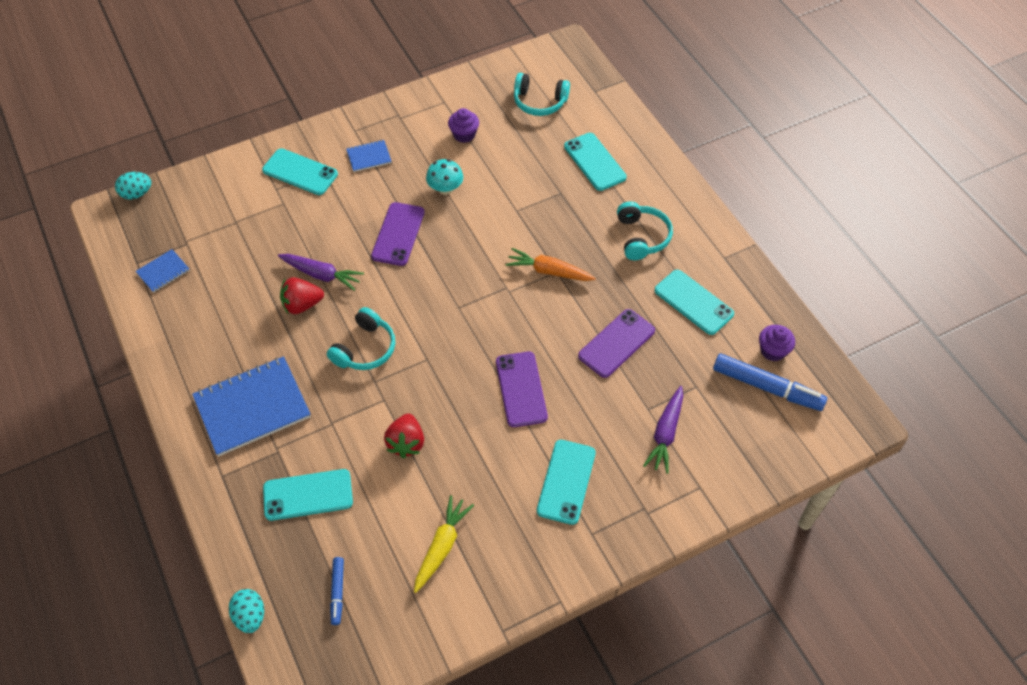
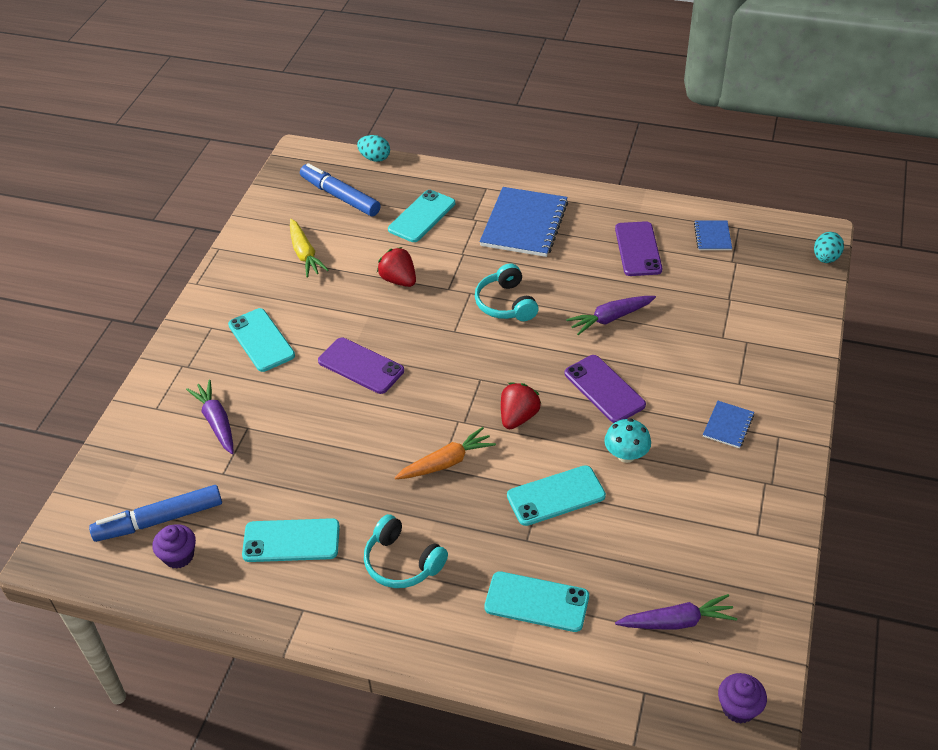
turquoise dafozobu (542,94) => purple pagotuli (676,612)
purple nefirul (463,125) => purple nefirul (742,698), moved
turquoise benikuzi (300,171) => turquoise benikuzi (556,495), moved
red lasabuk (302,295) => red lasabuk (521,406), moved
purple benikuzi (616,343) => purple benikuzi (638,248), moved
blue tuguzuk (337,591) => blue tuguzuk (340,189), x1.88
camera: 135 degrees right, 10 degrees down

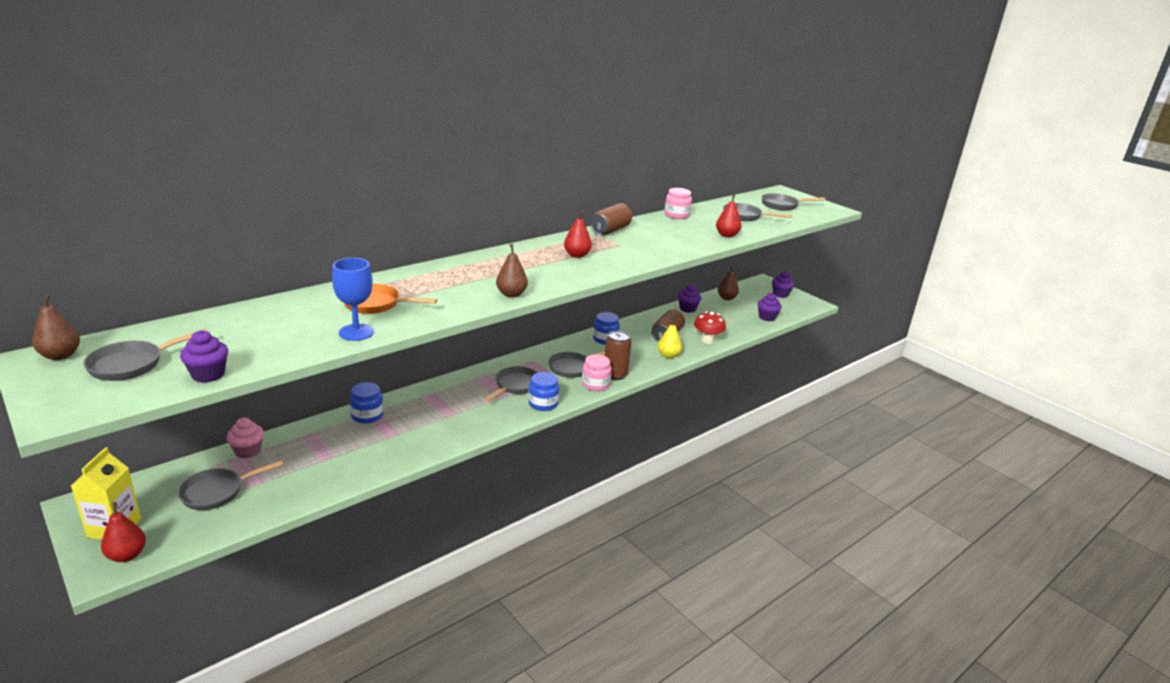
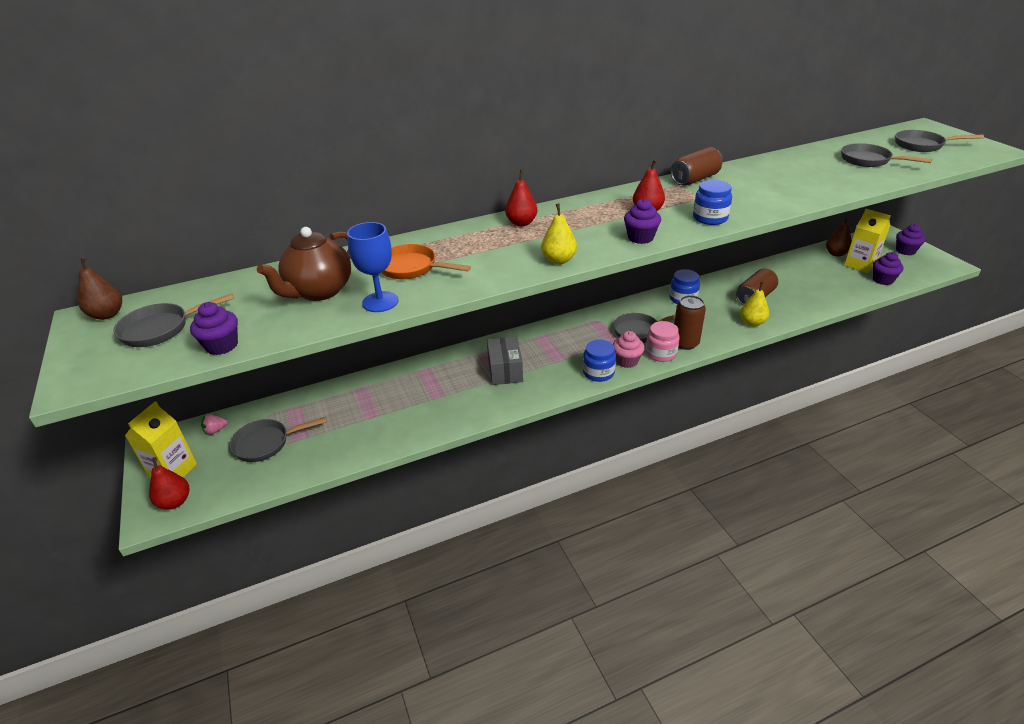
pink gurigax (678,203) => nothing
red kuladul (728,215) => red kuladul (521,198), moved
brown kuladul (512,271) => yellow kuladul (559,233)
purple nefirul (689,298) => purple nefirul (642,221), moved
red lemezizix (710,327) => nothing
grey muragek (511,384) => nothing
blue gurigax (367,403) => blue gurigax (712,202), moved
pink nefirul (245,438) => pink nefirul (629,349), moved
nothing => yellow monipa (867,241)
nothing => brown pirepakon (304,264)
nothing => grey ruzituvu (505,360)
nothing => pink lasabuk (214,424)
camera: 20 degrees right, 10 degrees up

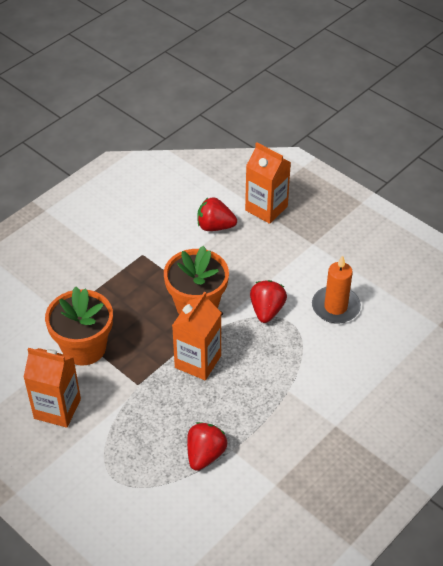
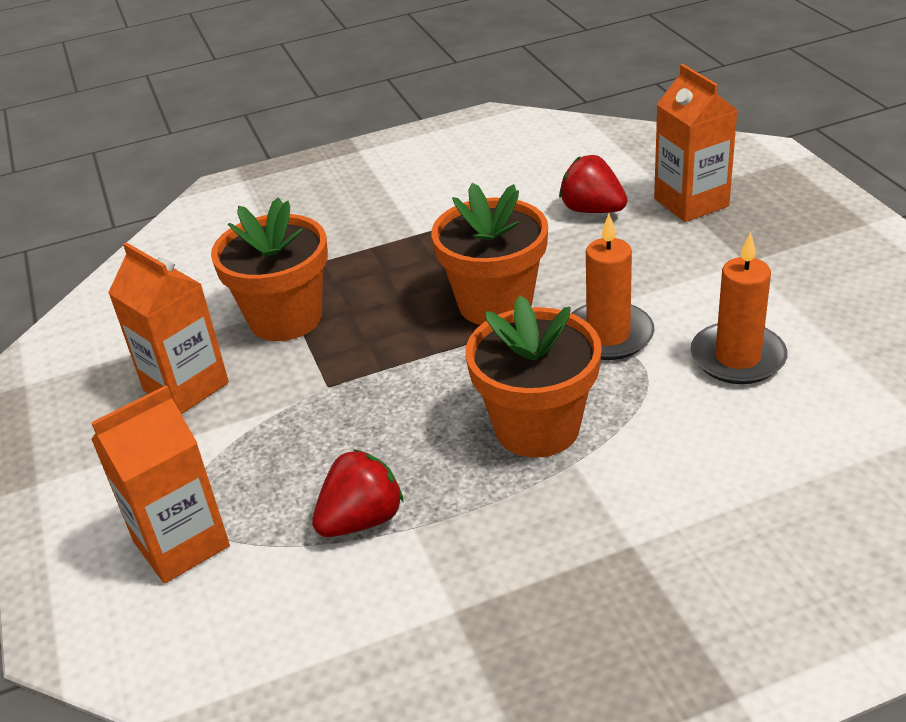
red lasabuk (268,301) => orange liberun (612,287)
orange monipa (196,336) => orange monipa (160,484), moved
nothing => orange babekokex (533,377)
camera: 30 degrees right, 10 degrees down

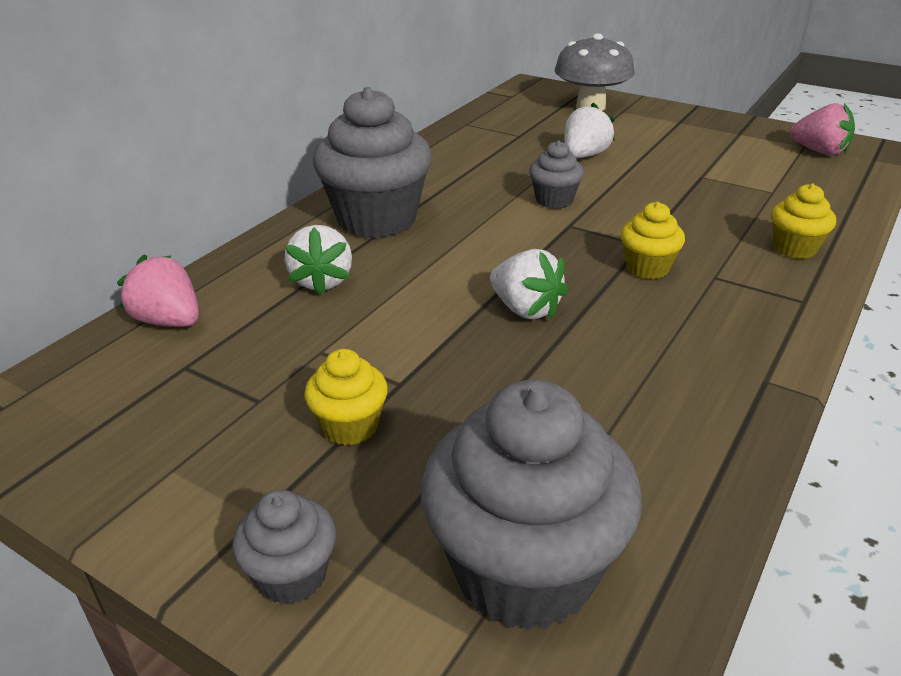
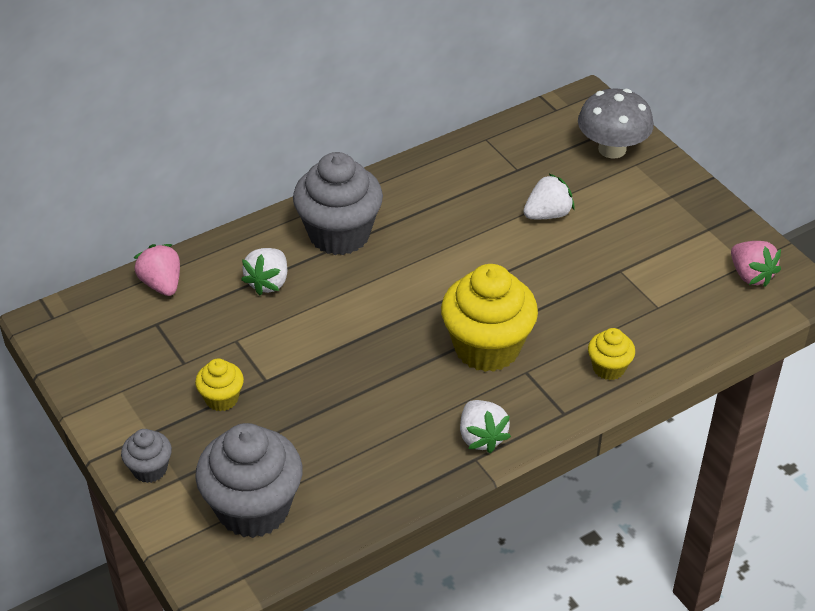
grey nefirul (556,174) => nothing
yellow nefirul (653,240) => yellow nefirul (489,318), x2.05
white lasabuk (529,284) => white lasabuk (485,426), moved
camera: 25 degrees right, 10 degrees up

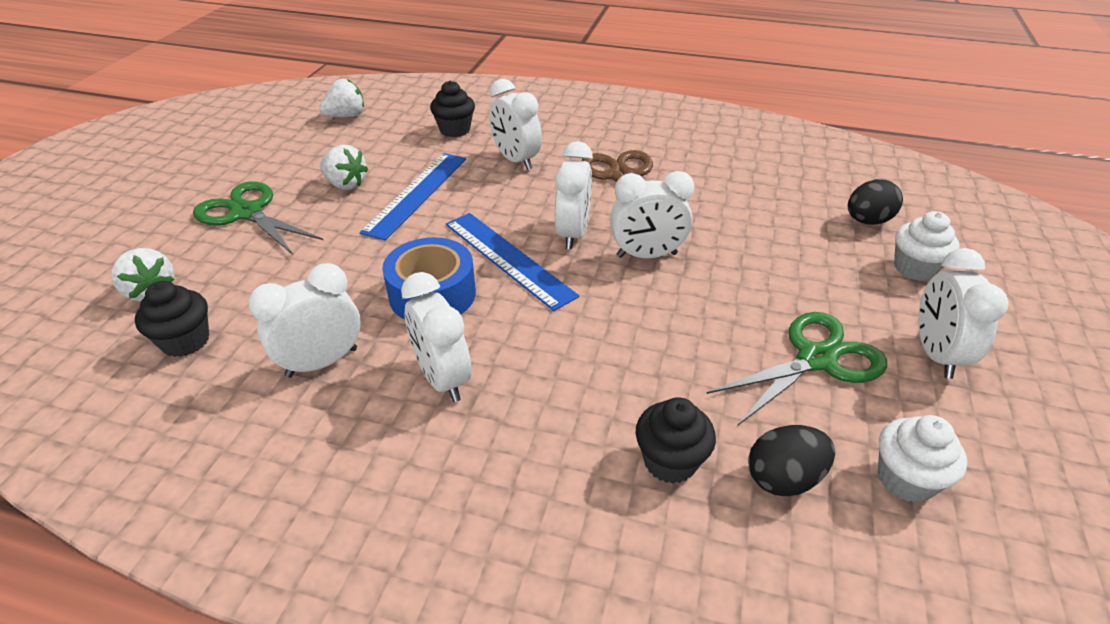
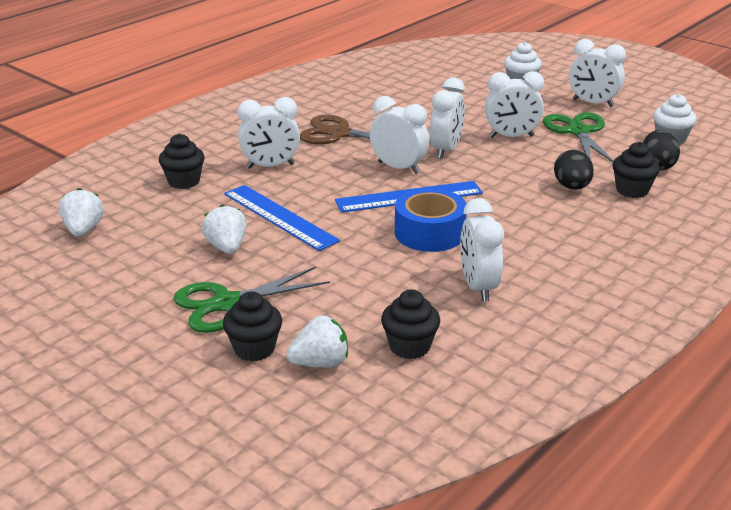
white lasabuk (344,167) => white lasabuk (224,229), 75 degrees counterclockwise
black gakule (875,202) => black gakule (574,170), moved
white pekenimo (436,337) => white pekenimo (514,104), moved
nothing => black nefirul (252,326)
camera: 65 degrees left, 10 degrees down

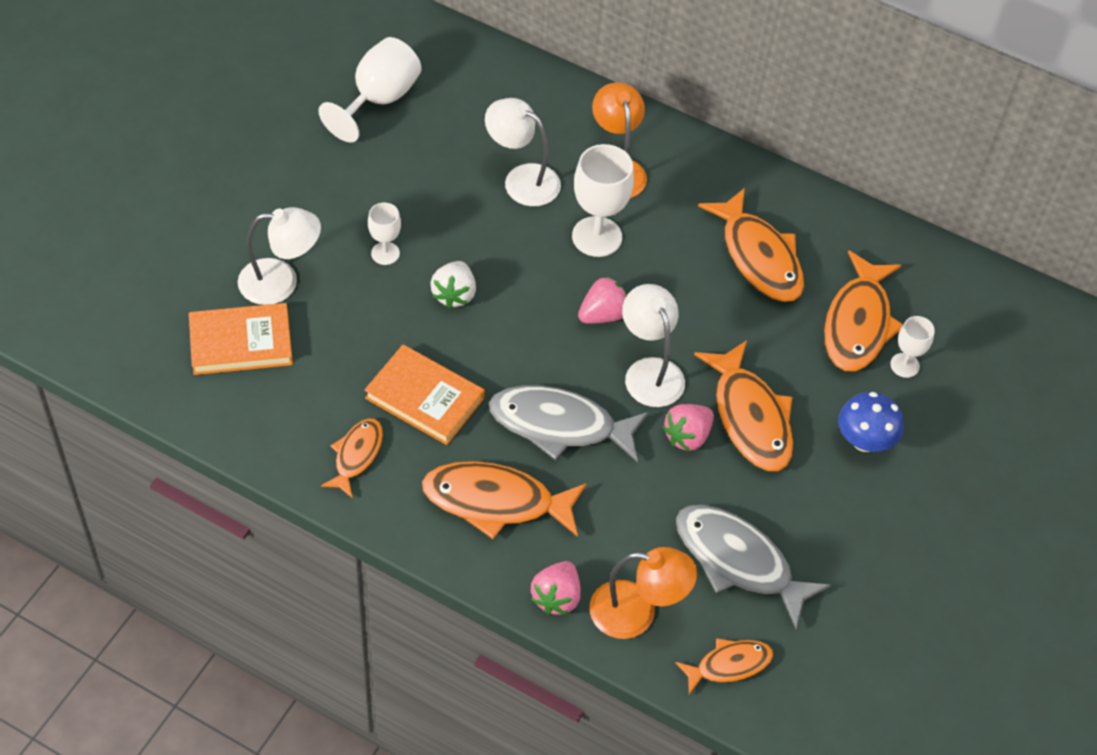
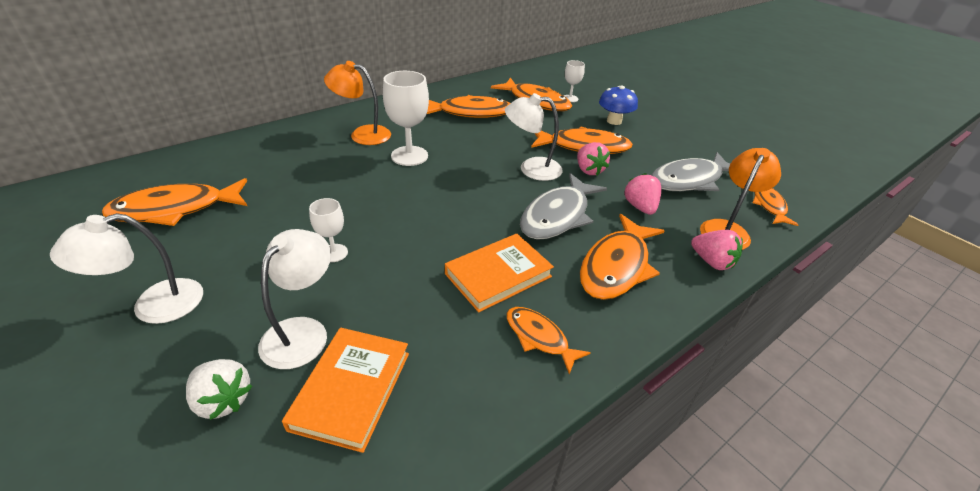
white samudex (370,90) => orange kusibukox (174,202)
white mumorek (523,152) => white mumorek (126,268), moved
white lasabuk (453,285) => white lasabuk (219,389), moved
pink lasabuk (602,300) => pink lasabuk (642,194), moved
camera: 65 degrees left, 15 degrees down

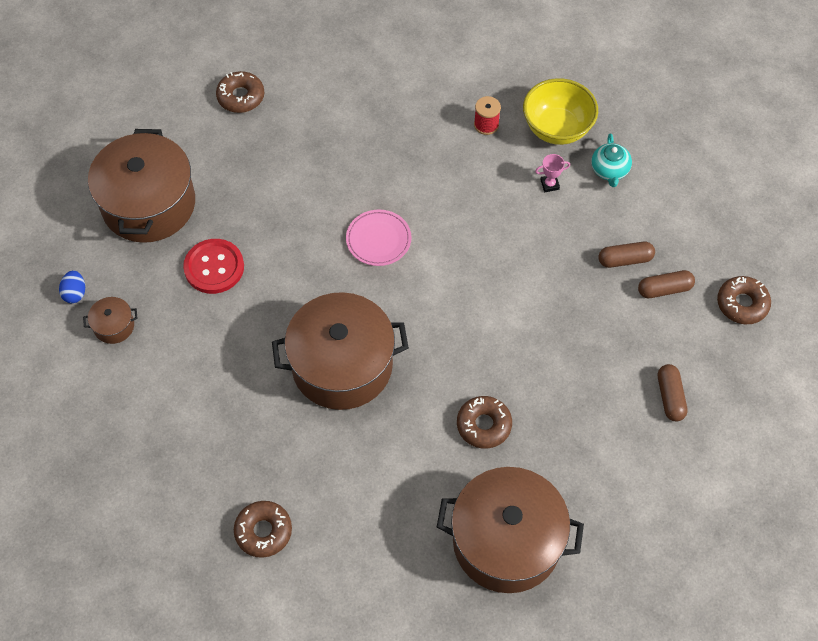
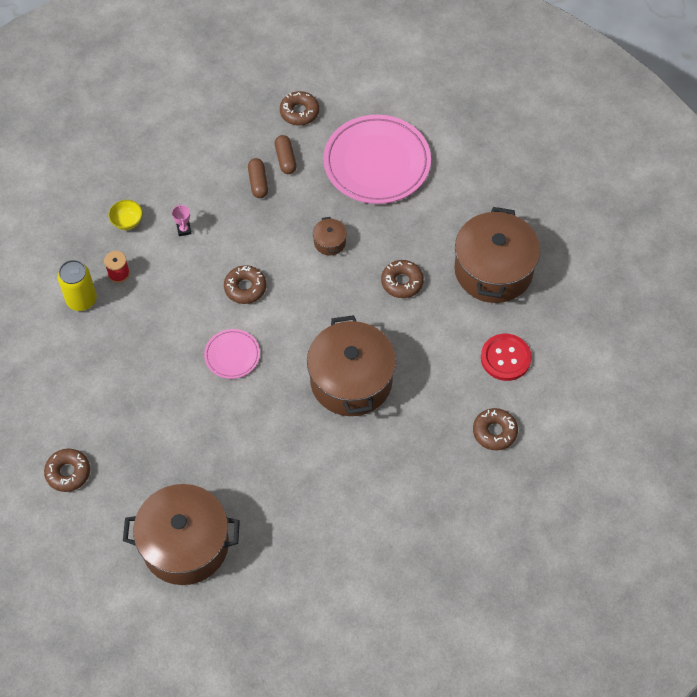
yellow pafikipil (560,111) => yellow pafikipil (125,215), x0.54
turquoise pirepakon (611,160) => nothing
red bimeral (213,266) => red bimeral (506,357), moved
blue gakule (72,286) => nothing
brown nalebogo (110,320) => brown nalebogo (330,236), moved
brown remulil (673,392) => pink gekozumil (377,159)
nothing => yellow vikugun (77,285)
nothing => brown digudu (245,284)
camera: 90 degrees left, 0 degrees up

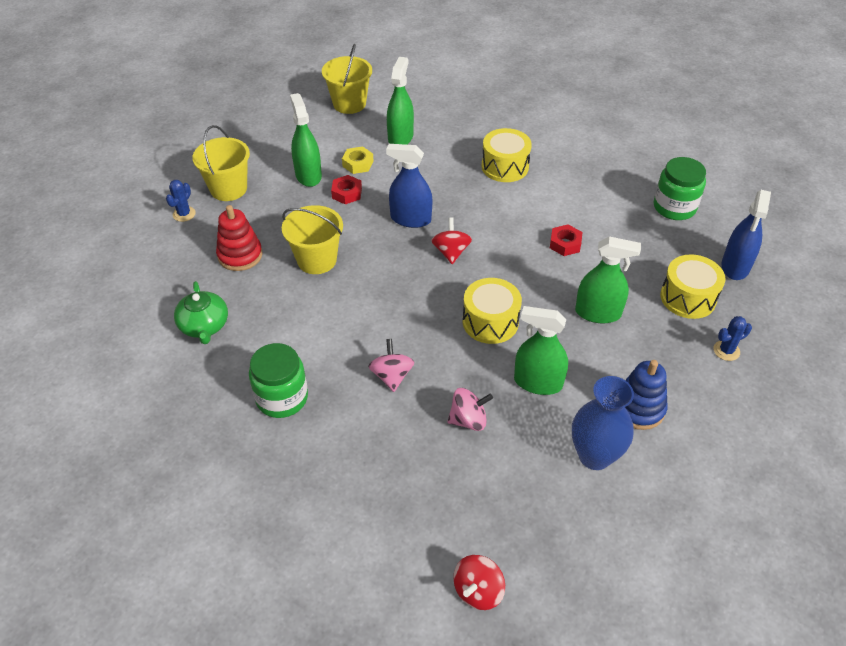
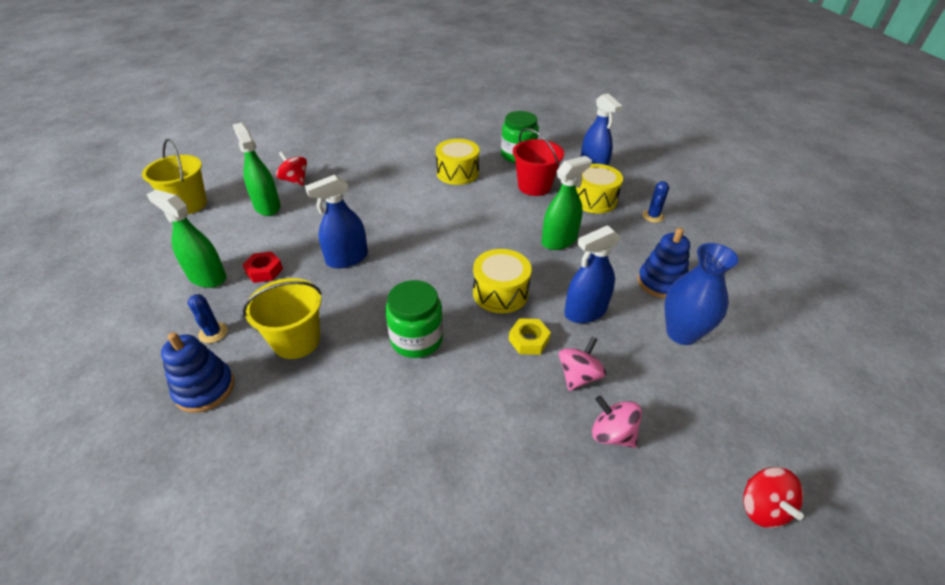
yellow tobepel (221,163) => nothing
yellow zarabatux (506,155) => yellow zarabatux (457,162), moved
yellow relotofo (358,160) => yellow relotofo (530,336), moved
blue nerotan (181,201) => blue nerotan (207,318), moved
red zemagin (239,238) => blue zemagin (198,372)
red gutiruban (451,240) => red gutiruban (291,168), moved
red relotofo (566,240) => nothing
green pirepakon (201,312) => nothing
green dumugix (541,350) => blue dumugix (592,274)
pink gutiruban (391,365) => pink gutiruban (617,422), moved
green gurigax (278,380) => green gurigax (414,319), moved
nothing => red tobepel (538,162)
camera: 45 degrees left, 5 degrees down

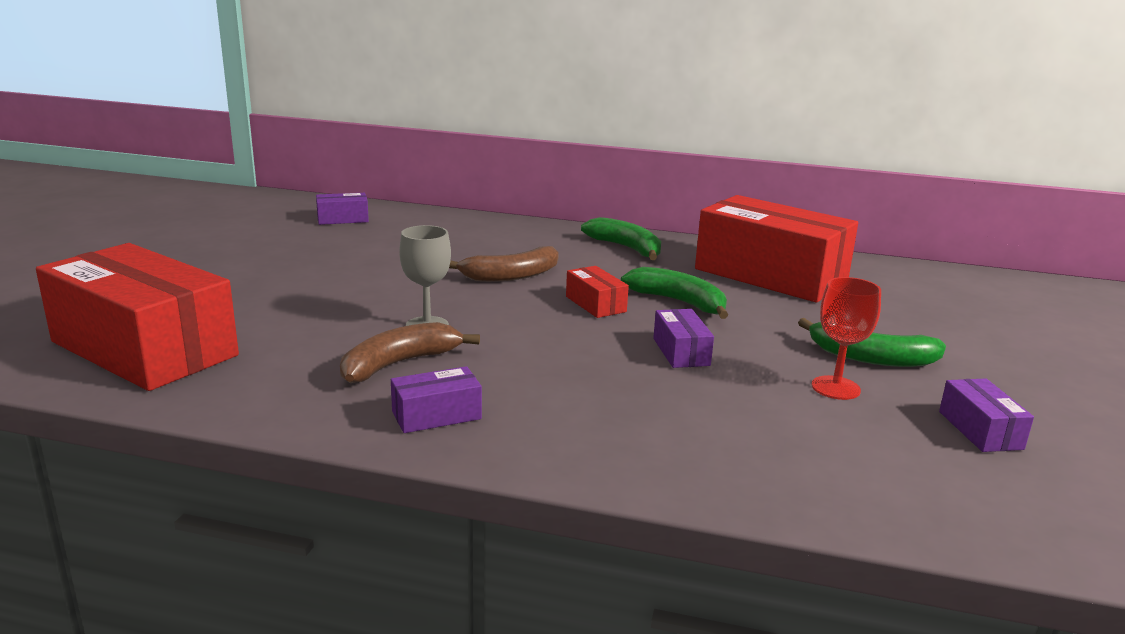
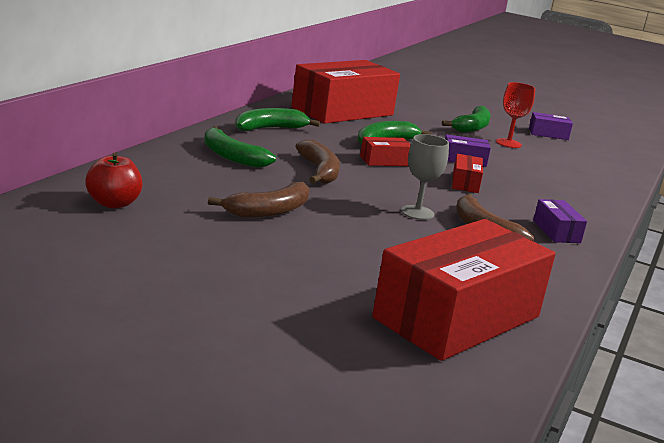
purple ruzituvu (342,209) => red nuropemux (114,181)
nothing => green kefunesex (240,147)
nothing => red ruzituvu (467,173)
nothing => brown kefunesex (258,200)
camera: 80 degrees left, 0 degrees up

